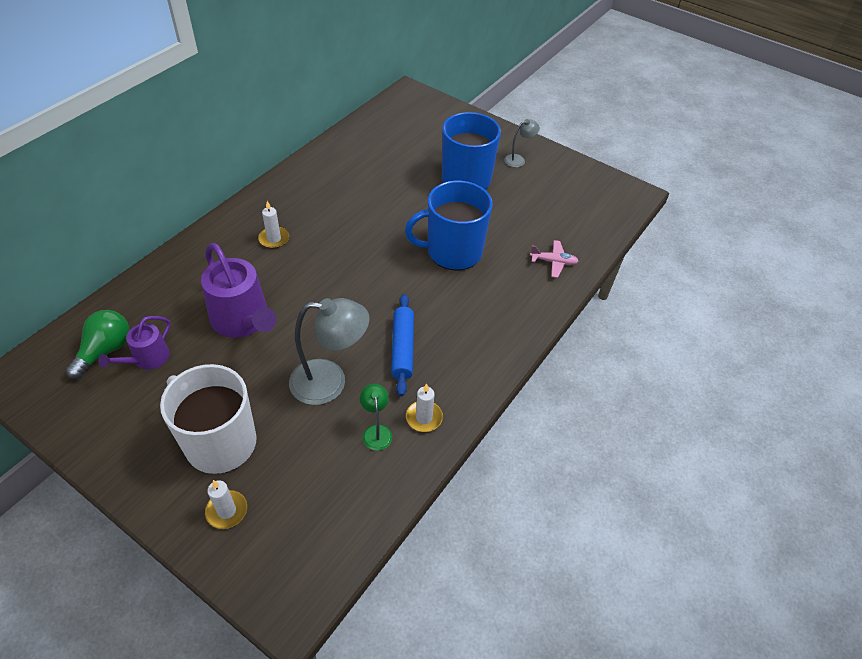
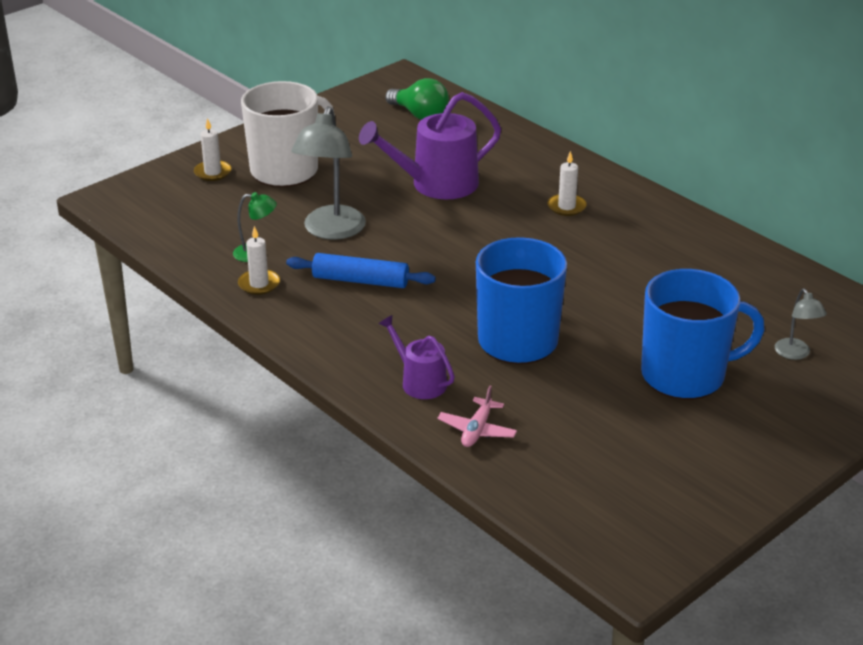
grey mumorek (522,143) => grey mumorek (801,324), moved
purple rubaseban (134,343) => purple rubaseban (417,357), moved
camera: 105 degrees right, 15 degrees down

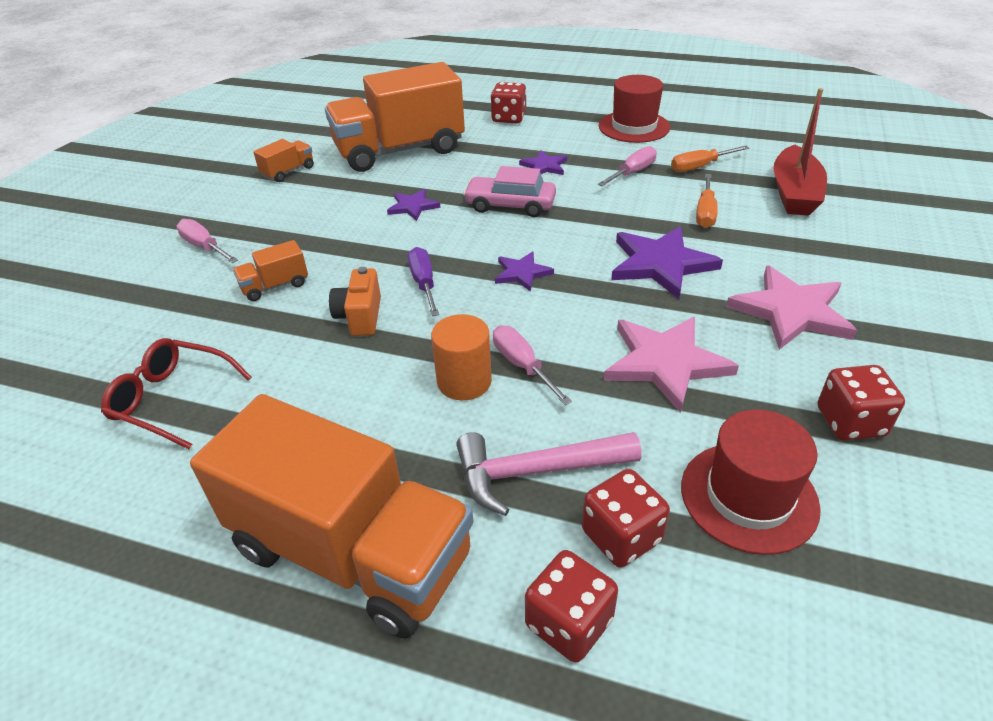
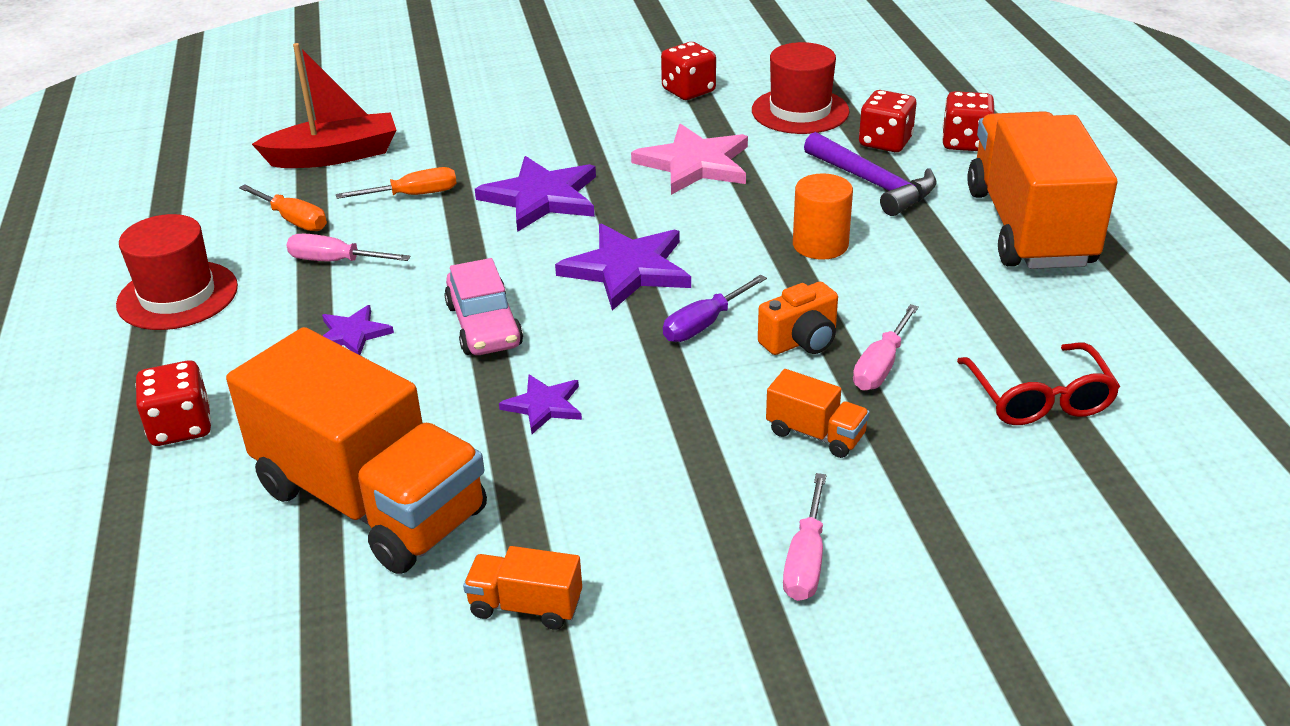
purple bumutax (524,271) => purple bumutax (623,266), x1.84
pink bumutax (791,308) => nothing
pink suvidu (532,365) => pink suvidu (886,347), moved
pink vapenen (548,474) => purple vapenen (870,174)
camera: 120 degrees left, 5 degrees down

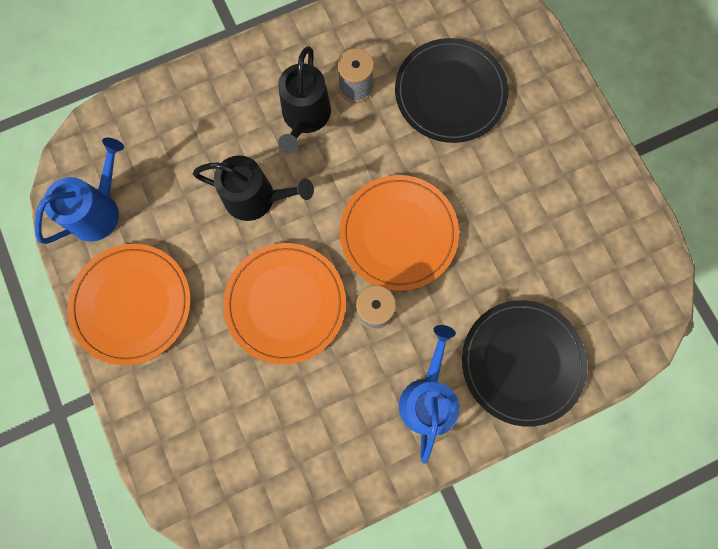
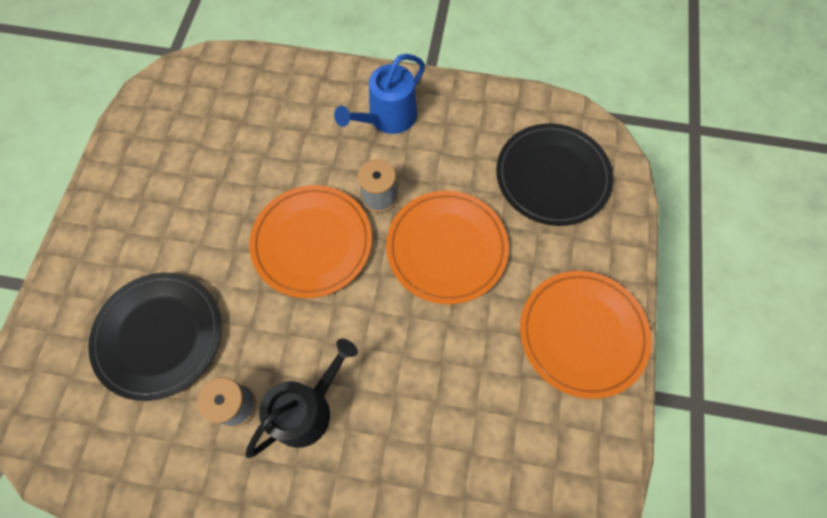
blue rubaseban (79,191) => nothing
black rubaseban (253,188) => nothing
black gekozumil (525,363) => black gekozumil (554,174), moved
camera: 145 degrees left, 10 degrees down

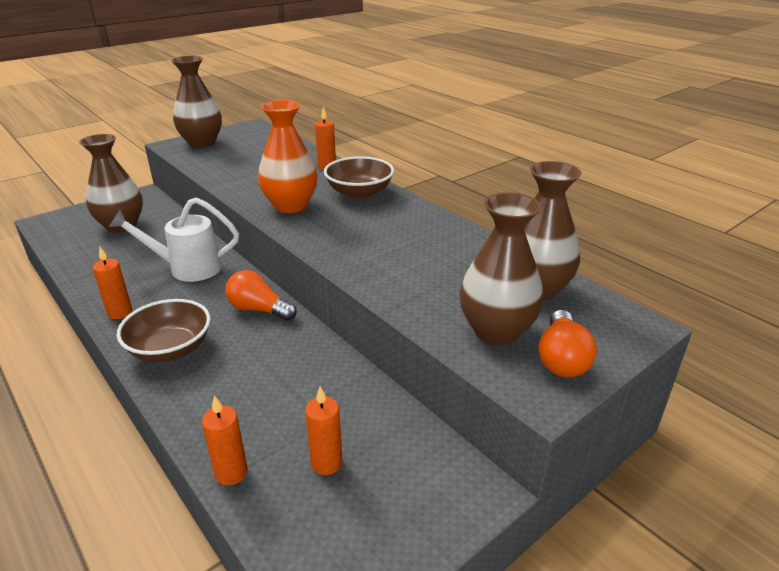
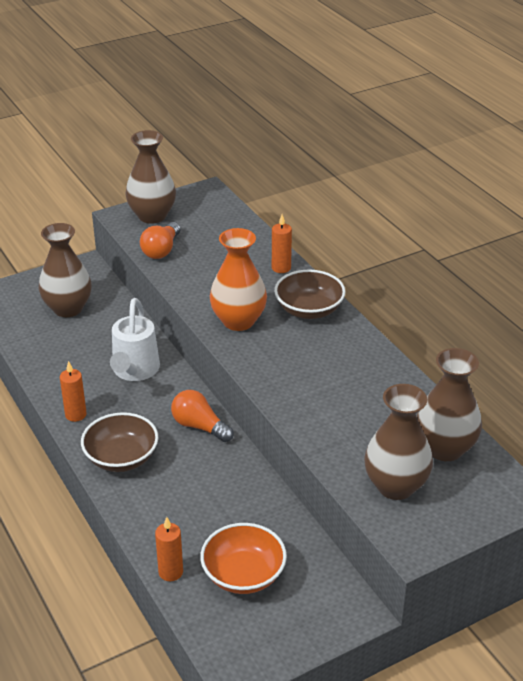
white rubaseban (174,239) => white rubaseban (135,339), 90 degrees counterclockwise
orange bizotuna (567,343) => orange bizotuna (160,240), moved
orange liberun (324,430) => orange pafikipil (243,558)
camera: 10 degrees right, 5 degrees up

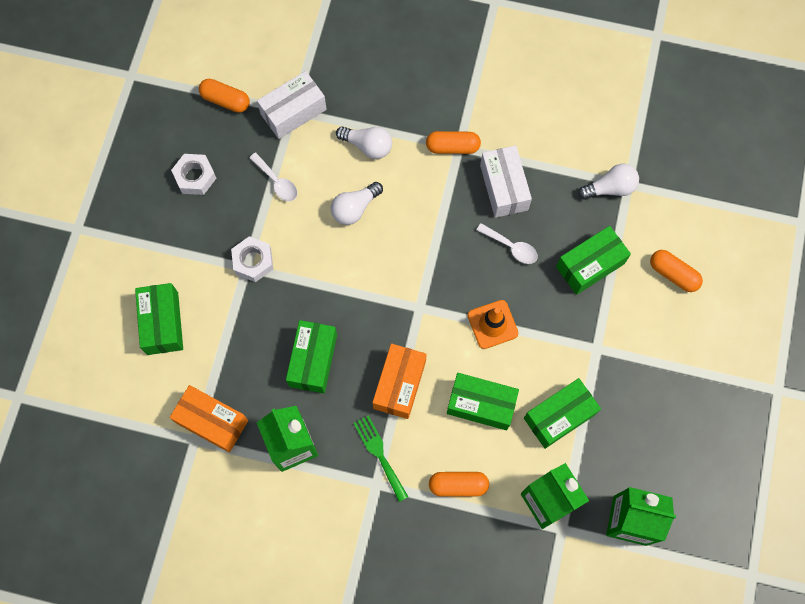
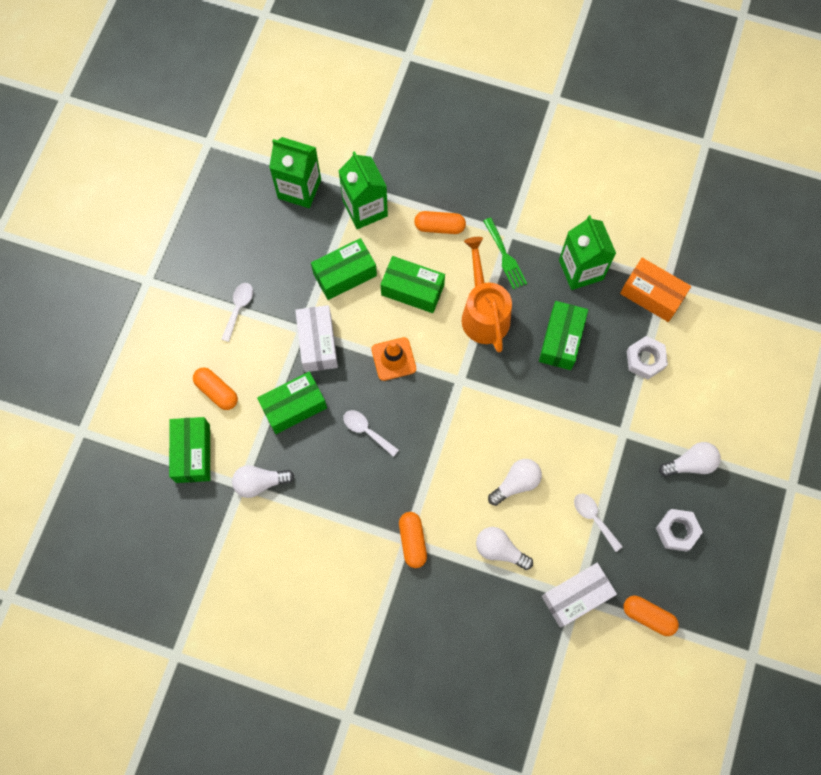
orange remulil (453,142) => orange remulil (413,540), 75 degrees clockwise
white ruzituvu (506,181) => white ruzituvu (316,338), moved
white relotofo (252,259) => white relotofo (647,357), moved
green ruzituvu (159,319) => green ruzituvu (189,450), moved
orange ruzituvu (399,381) => orange rubaseban (487,295)
nothing => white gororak (237,312)
nothing => white bizotuna (690,459)
camera: 175 degrees left, 0 degrees up

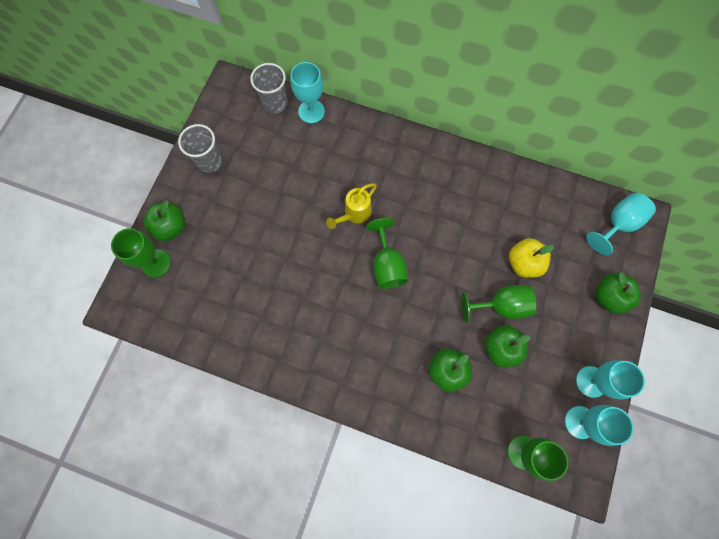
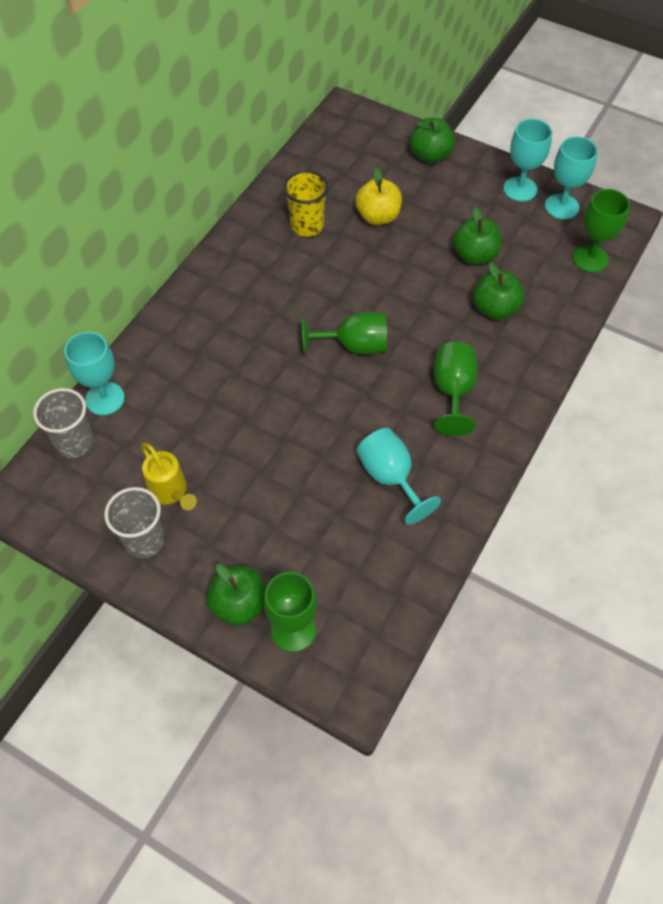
yellow rubaseban (351,206) => yellow rubaseban (169,476), moved
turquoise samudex (621,224) => turquoise samudex (399,476), moved
green samudex (498,303) => green samudex (456,389), moved
nothing => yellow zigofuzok (305,204)
camera: 80 degrees left, 15 degrees down

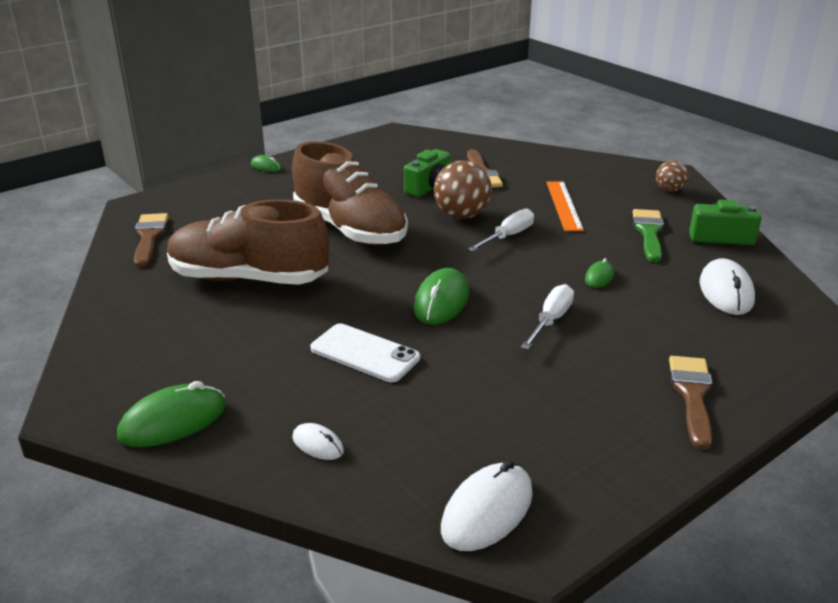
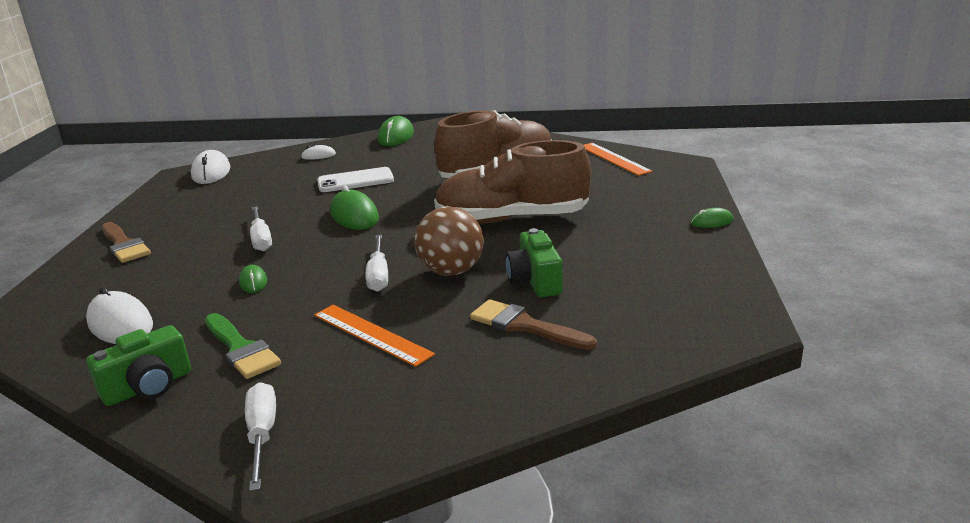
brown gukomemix (672,176) => white suvidu (260,436)
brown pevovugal (151,240) => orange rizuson (618,159)
camera: 135 degrees right, 5 degrees down

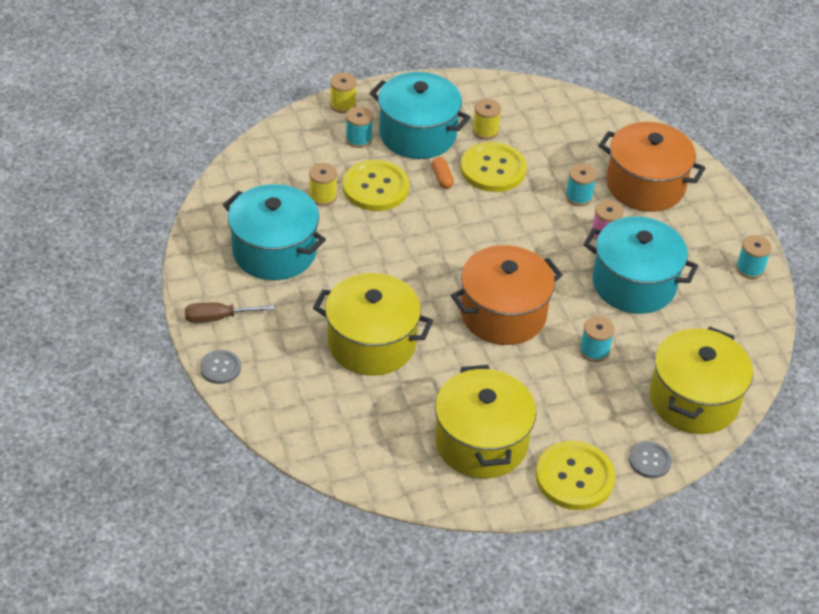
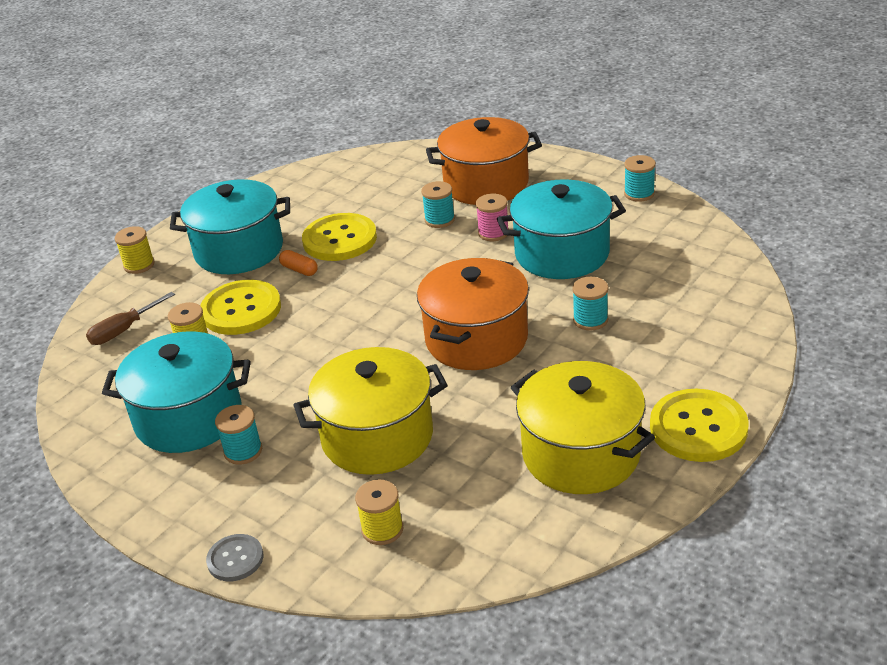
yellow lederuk (486,119) => yellow lederuk (379,512), moved
turquoise lederuk (359,127) => turquoise lederuk (238,435), moved
brown suvidu (230,312) => brown suvidu (130,318), moved
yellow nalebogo (701,380) => nothing
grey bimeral (650,459) => nothing
camera: 30 degrees left, 10 degrees down

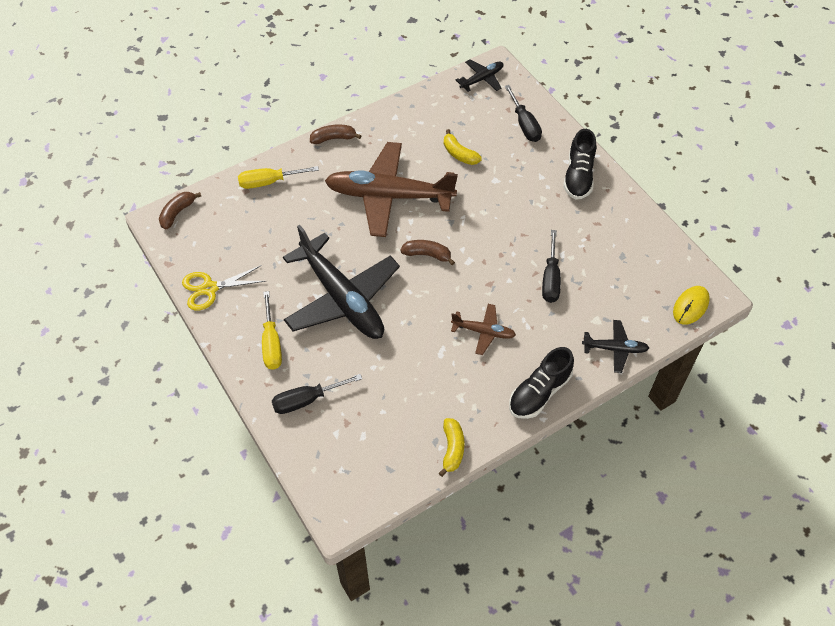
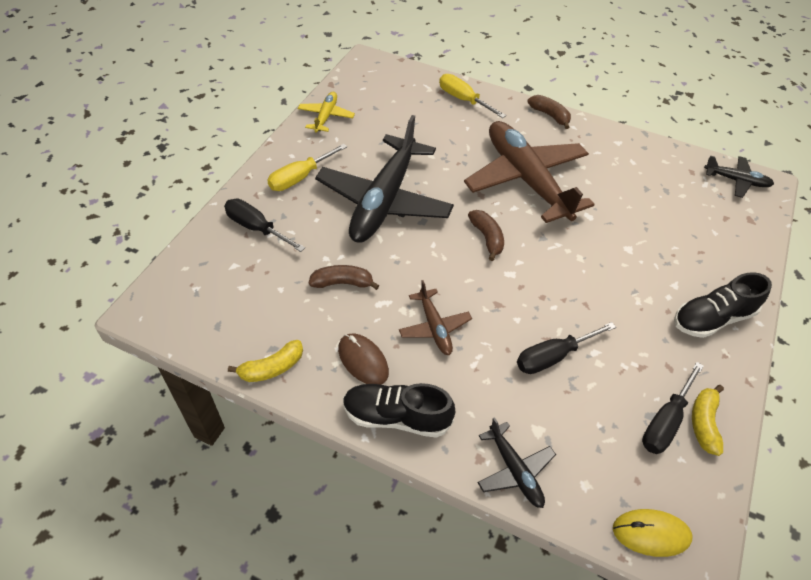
black suvidu (523,113) => black suvidu (673,408), moved
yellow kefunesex (463,147) => yellow kefunesex (708,420), moved
brown kefunesex (180,210) => brown kefunesex (344,277), moved
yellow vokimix (224,288) => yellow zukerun (326,112)
nothing => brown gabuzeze (363,359)
camera: 55 degrees right, 5 degrees down

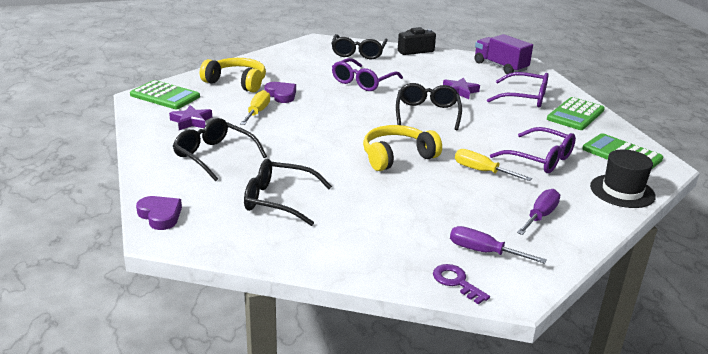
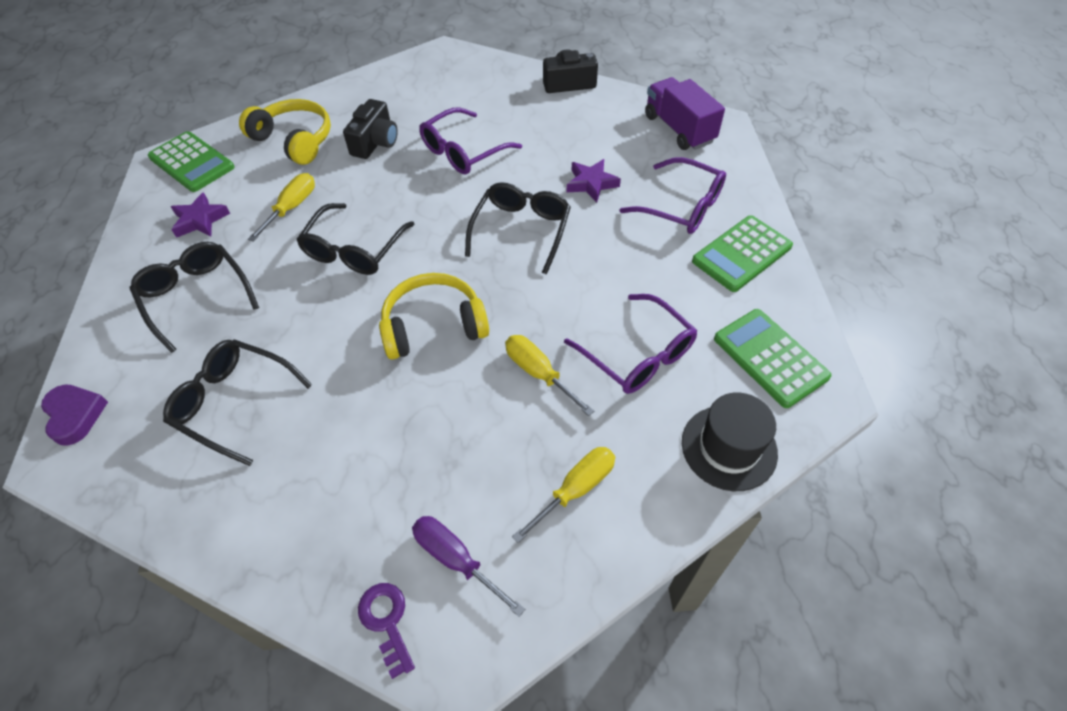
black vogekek (359,46) => black vogekek (355,239), moved
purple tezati (280,92) => nothing
purple suvidu (538,212) => yellow suvidu (563,495)
nothing => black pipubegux (370,129)
camera: 15 degrees right, 25 degrees up

